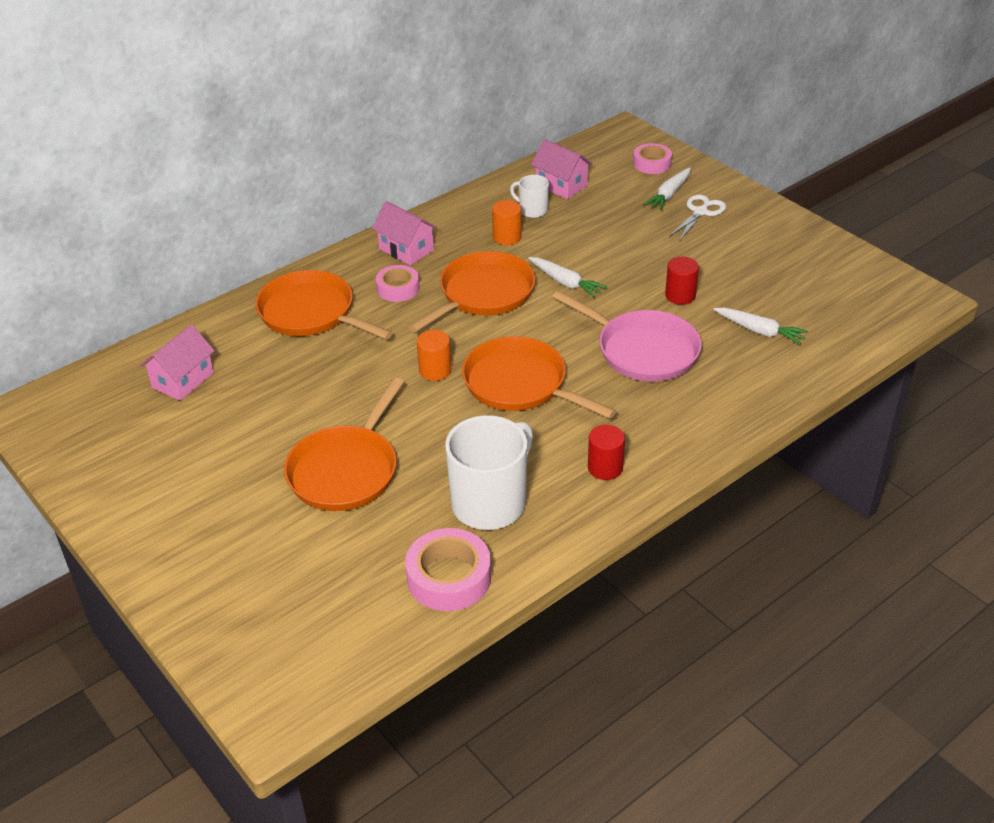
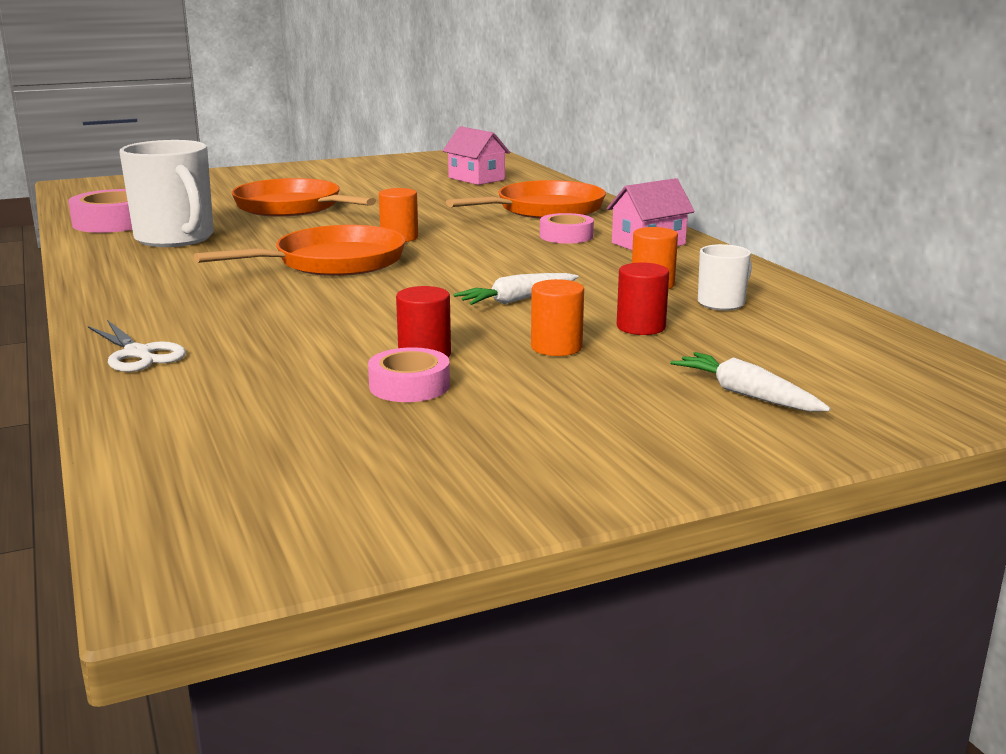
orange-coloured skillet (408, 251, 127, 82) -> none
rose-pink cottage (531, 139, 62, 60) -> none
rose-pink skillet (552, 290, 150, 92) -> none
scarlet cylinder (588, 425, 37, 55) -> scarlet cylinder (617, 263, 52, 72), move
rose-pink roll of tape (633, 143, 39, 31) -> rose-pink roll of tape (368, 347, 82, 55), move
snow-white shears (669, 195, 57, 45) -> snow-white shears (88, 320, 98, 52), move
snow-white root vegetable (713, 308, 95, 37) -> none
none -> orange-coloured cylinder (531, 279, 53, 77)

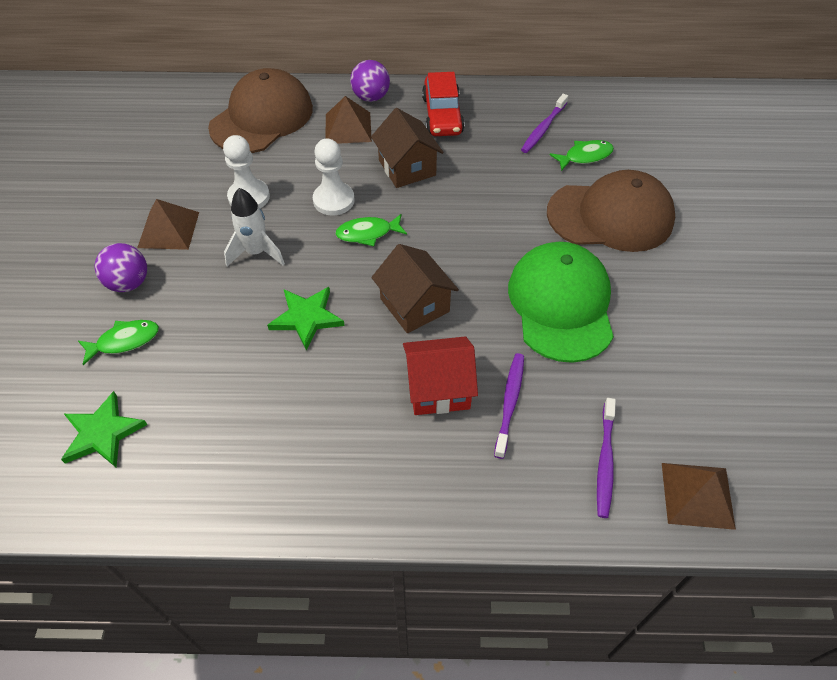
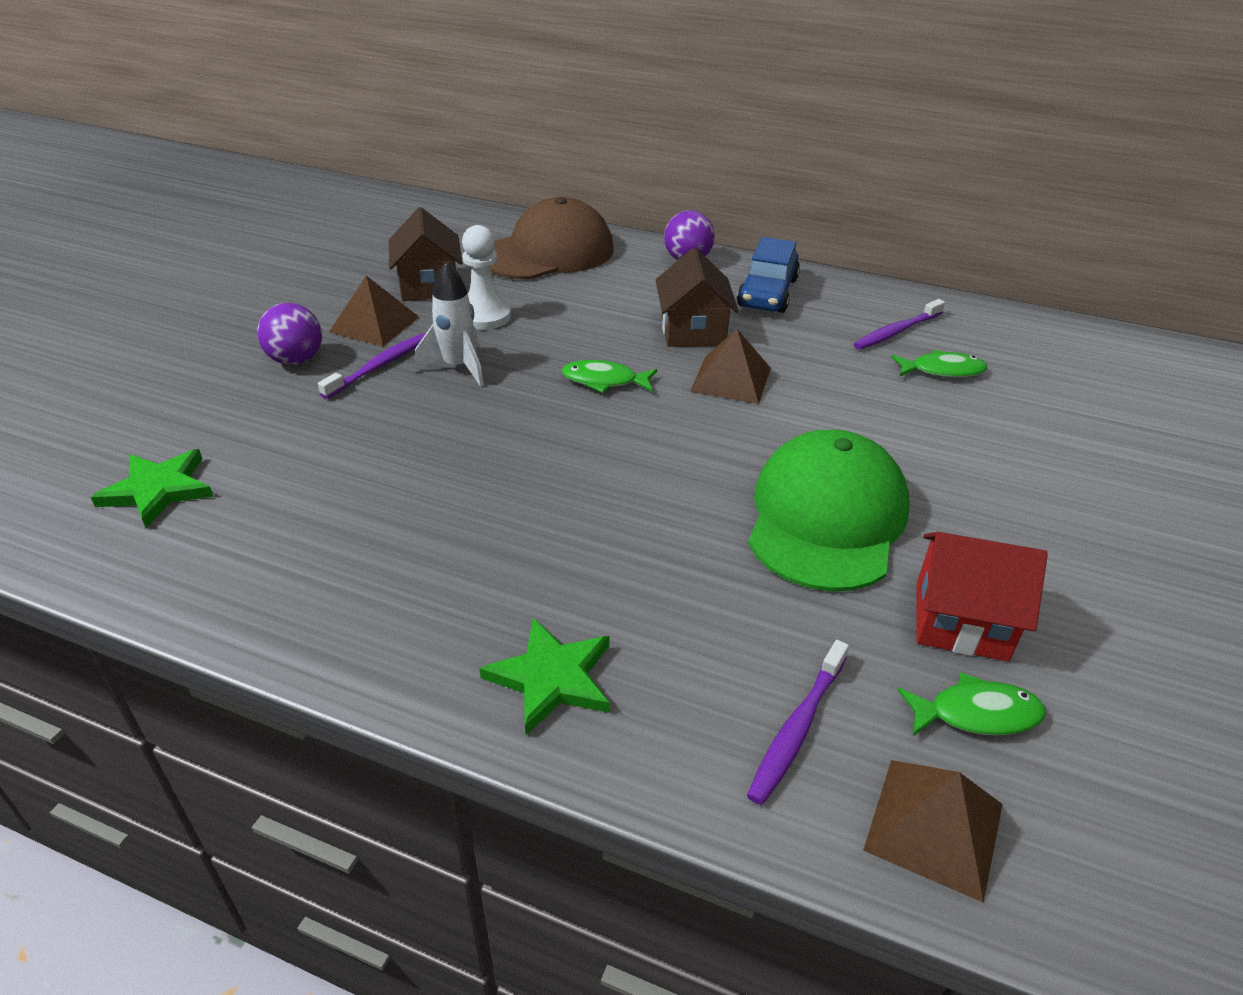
leaf-green toy fish (78, 320, 81, 45) -> leaf-green toy fish (897, 672, 149, 64), move
leaf-green star shape (267, 287, 78, 63) -> leaf-green star shape (479, 617, 131, 118), move
snow-white game pawn (313, 138, 41, 78) -> none
dark brown pyramid shape (326, 96, 46, 48) -> dark brown pyramid shape (690, 329, 81, 75), move
dark brown cottage (371, 244, 88, 89) -> dark brown cottage (389, 207, 73, 94), move
scarlet cottage (403, 336, 75, 79) -> scarlet cottage (917, 532, 131, 129), move
scarlet toy car (422, 72, 43, 64) -> royal blue toy car (737, 237, 63, 76)
royal purple toothbrush (494, 353, 30, 106) -> royal purple toothbrush (318, 334, 107, 65), move
dark brown peaked cap (547, 170, 128, 82) -> none

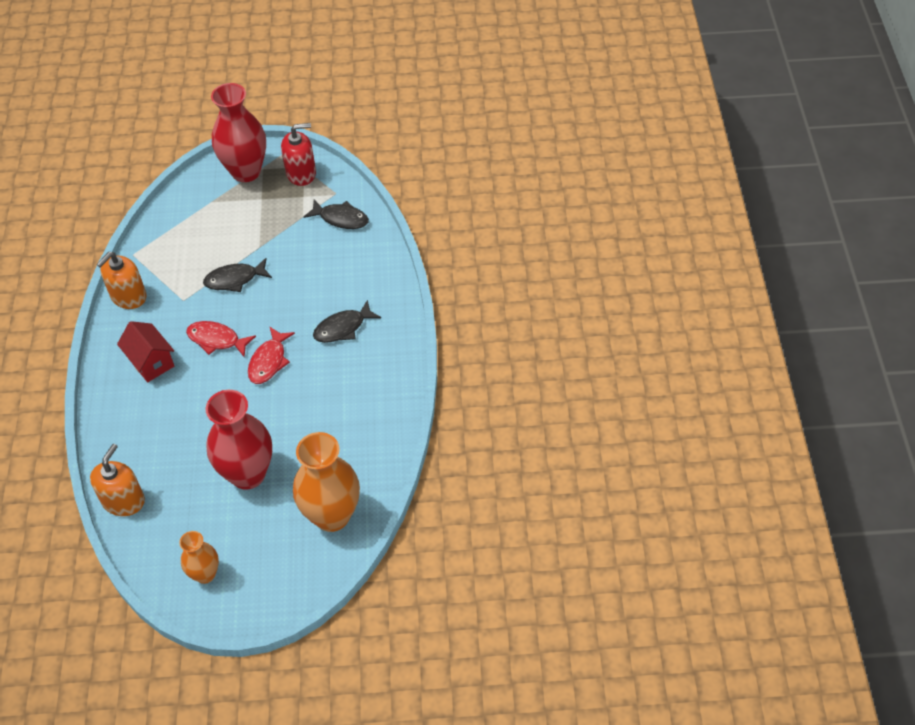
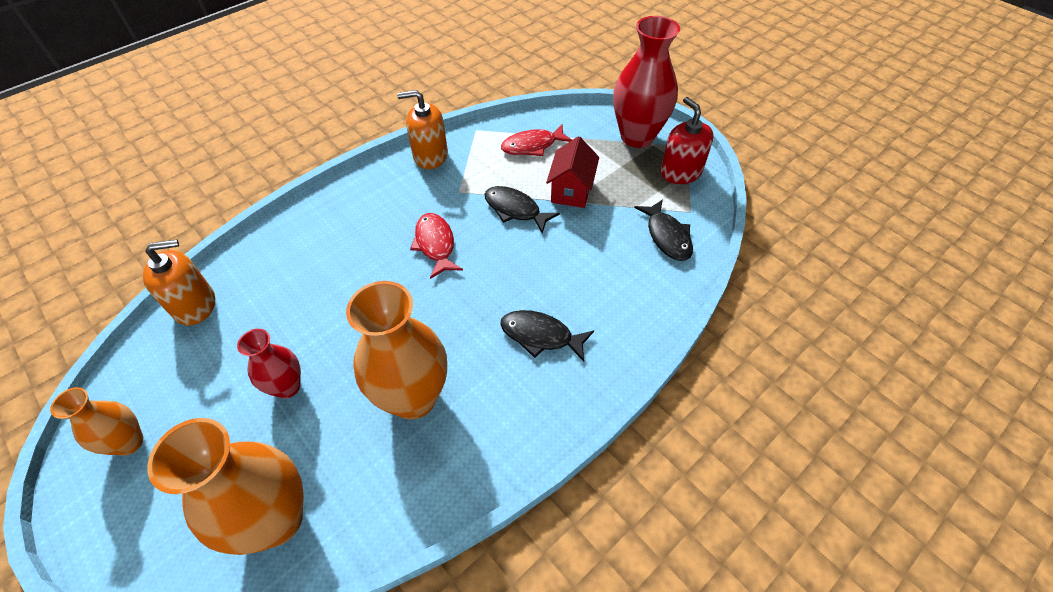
scarlet cottage (117, 321, 57, 61) -> scarlet cottage (546, 136, 53, 72), move
scarlet vase (205, 390, 67, 100) -> scarlet vase (237, 329, 64, 70), x0.55
scarlet toy fish (248, 326, 47, 58) -> scarlet toy fish (501, 125, 71, 31), move
scarlet soap pump (281, 123, 35, 63) -> scarlet soap pump (660, 97, 54, 87), 150 degrees counterclockwise
none -> orange-coloured vase (346, 281, 101, 139)

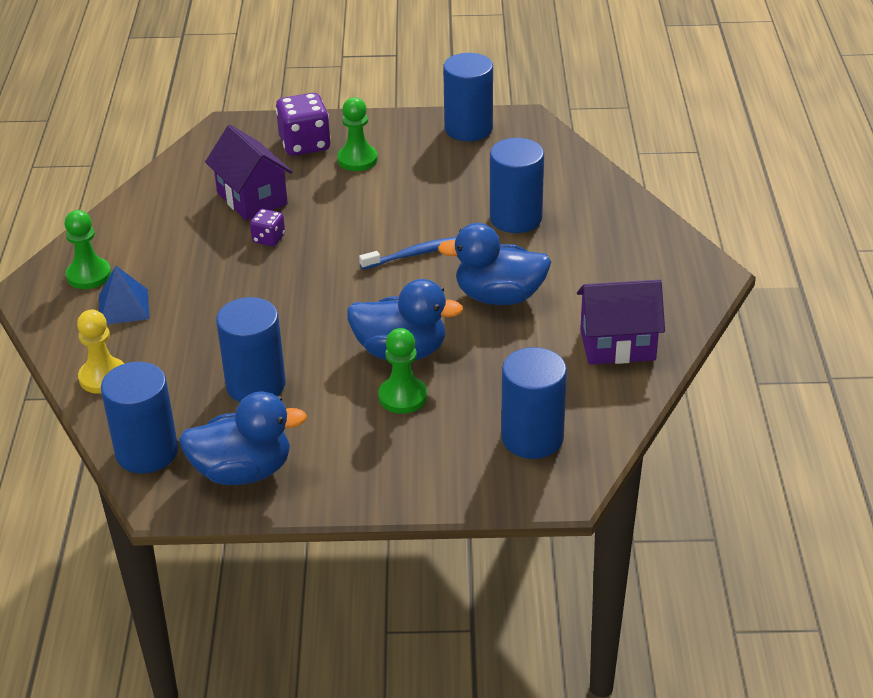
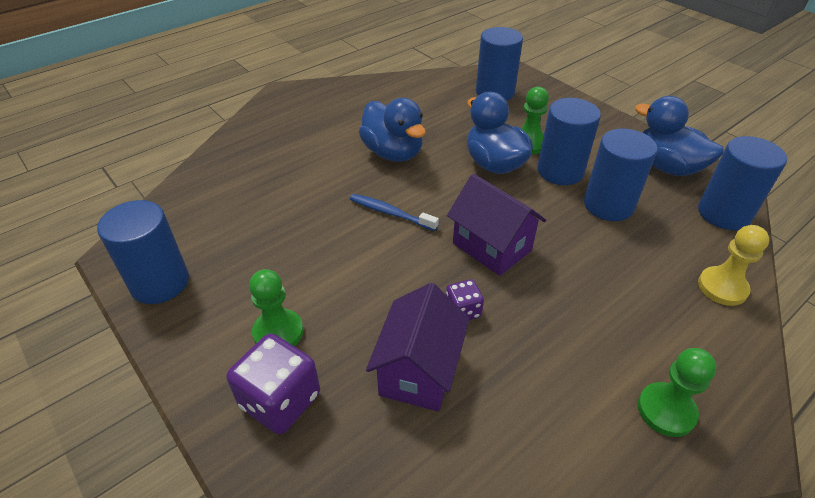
royal blue pyramid shape (99, 266, 51, 59) -> none
royal blue cylinder (490, 138, 54, 95) -> royal blue cylinder (537, 98, 64, 87), move
royal purple cottage (577, 280, 88, 85) -> royal purple cottage (447, 174, 99, 102), move

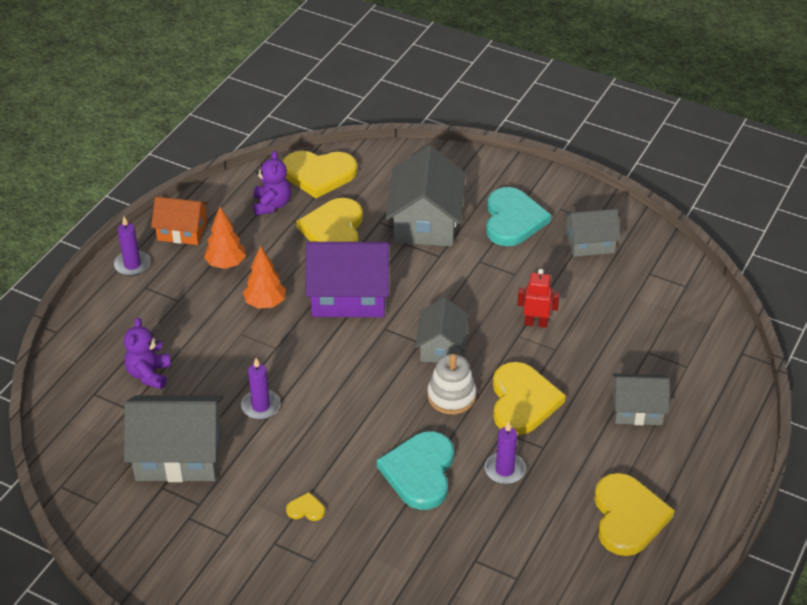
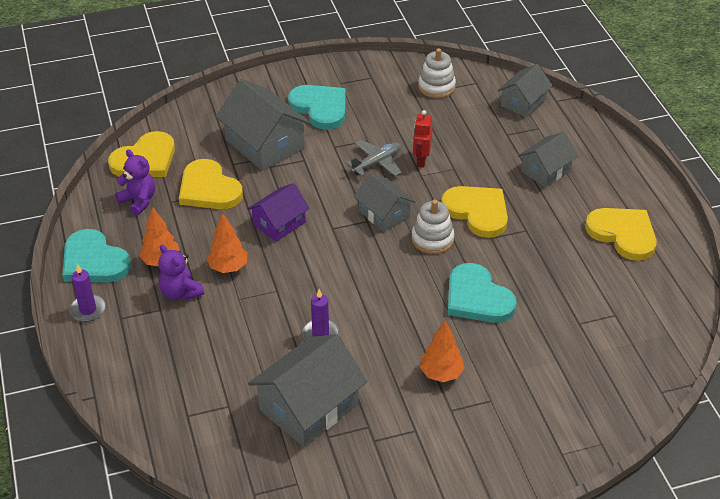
royal purple stuffed bear (124, 318, 47, 71) -> royal purple stuffed bear (158, 244, 46, 56), move
orange-coloured cottage (151, 197, 58, 48) -> turquoise heart (62, 229, 69, 54)
bright yellow heart (286, 492, 39, 29) -> orange-coloured toy tree (420, 320, 45, 62)
royal purple cottage (305, 242, 85, 75) -> royal purple cottage (247, 183, 63, 59), x0.61
royal purple candle (485, 421, 41, 63) -> none
scarlet robot figure (517, 269, 43, 59) -> scarlet robot figure (413, 110, 20, 58), 45 degrees counterclockwise
gray cottage (564, 209, 57, 48) -> gray cottage (498, 64, 55, 54), move
none -> gray plane (346, 140, 55, 36)
none -> snow-white ring stacker (418, 48, 38, 50)

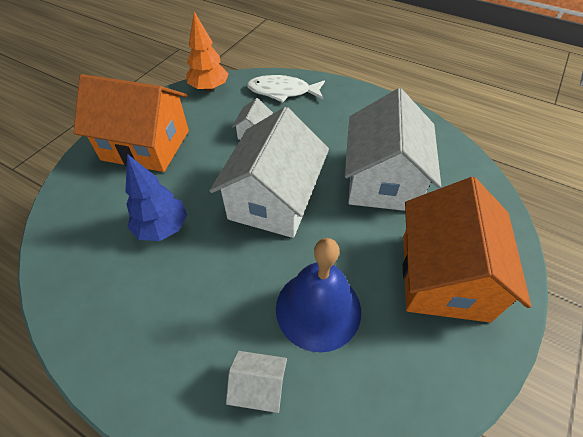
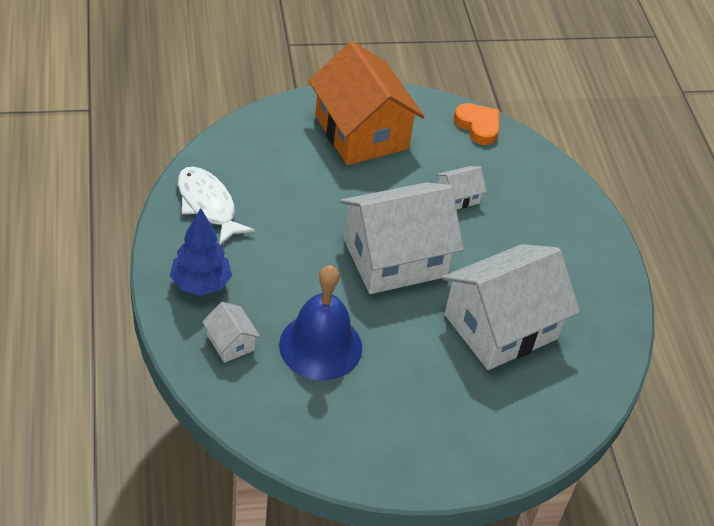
royal blue toy tree (125, 154, 62, 87) -> royal blue toy tree (170, 208, 62, 88), move
orange-coloured toy tree (186, 12, 43, 80) -> orange-coloured heart (454, 103, 45, 42)
snow-white toy fish (247, 75, 78, 28) -> snow-white toy fish (178, 167, 77, 78), move
orange-coloured cottage (403, 177, 128, 145) -> none

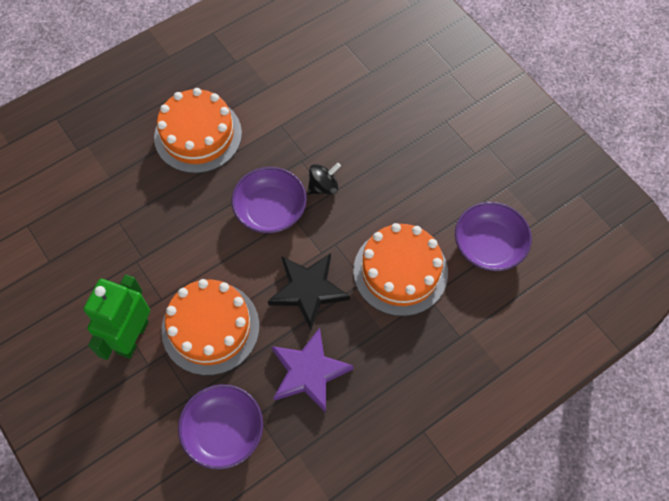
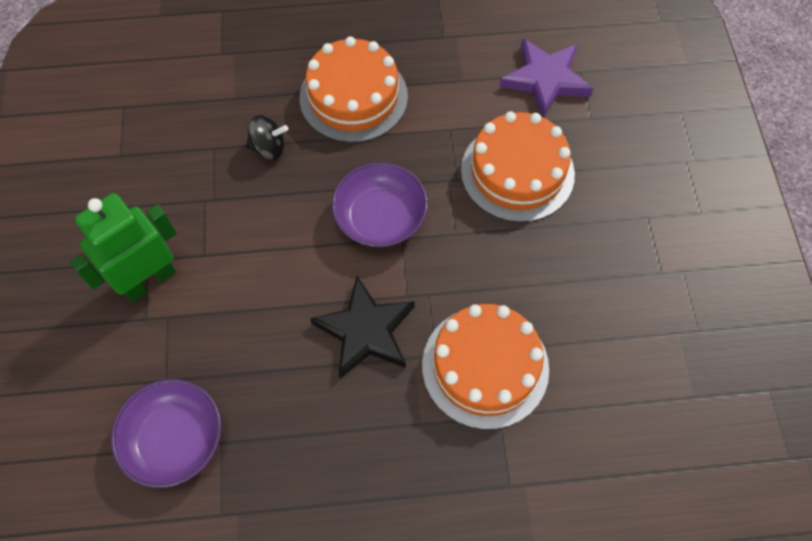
orange-coloured gateau (161, 279, 98, 96) -> orange-coloured gateau (461, 111, 114, 111), move
royal purple star shape (271, 328, 83, 85) -> royal purple star shape (499, 38, 94, 80), move
jet-black spinning top (308, 163, 33, 32) -> jet-black spinning top (246, 115, 42, 45), move
royal purple bowl (455, 202, 77, 69) -> none

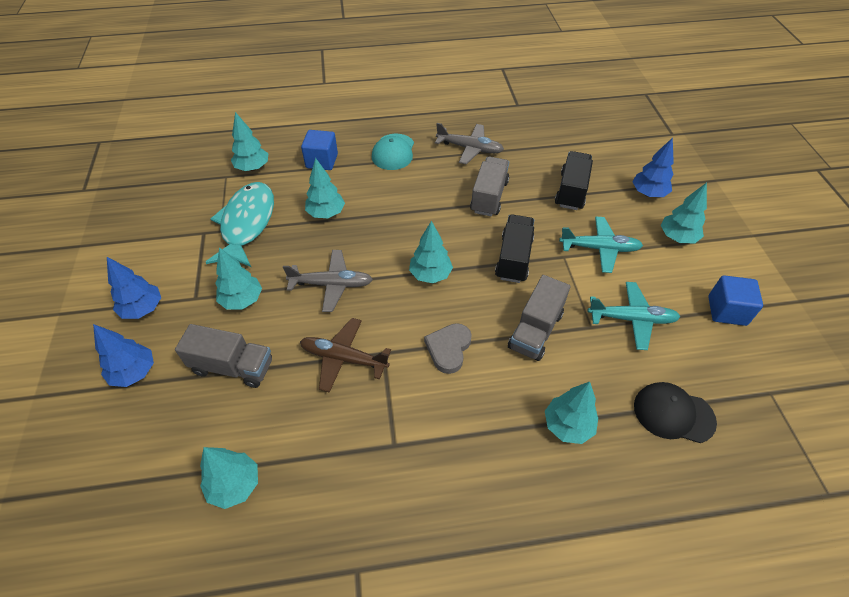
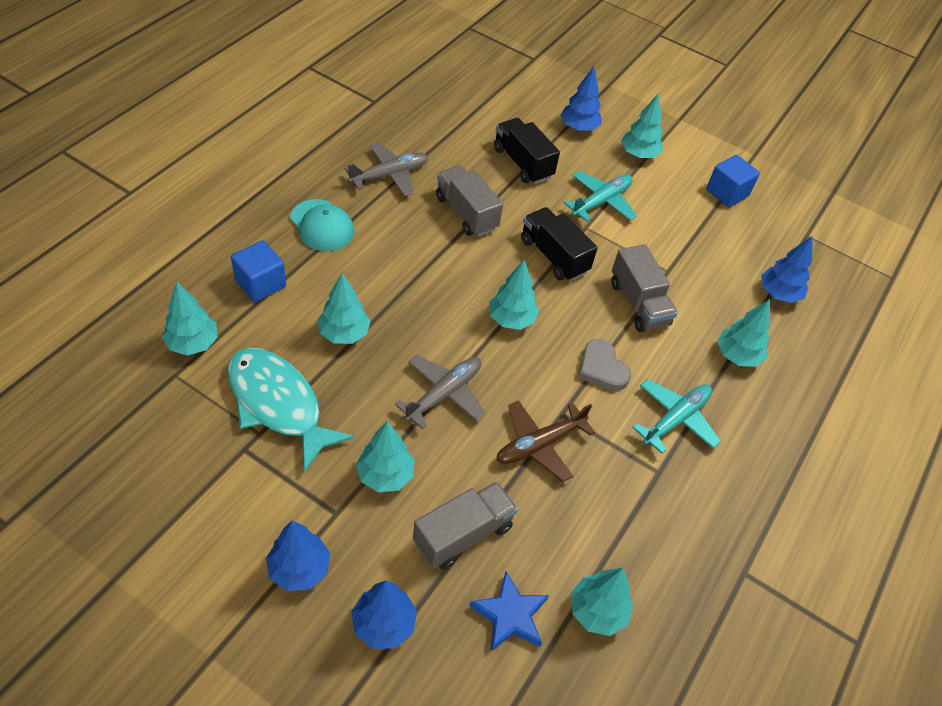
turquoise plane (588, 282, 92, 68) -> turquoise plane (632, 379, 89, 75), move
jet-black peaked cap (634, 382, 83, 61) -> royal blue toy tree (761, 236, 52, 67)
none -> royal blue star shape (469, 571, 80, 80)

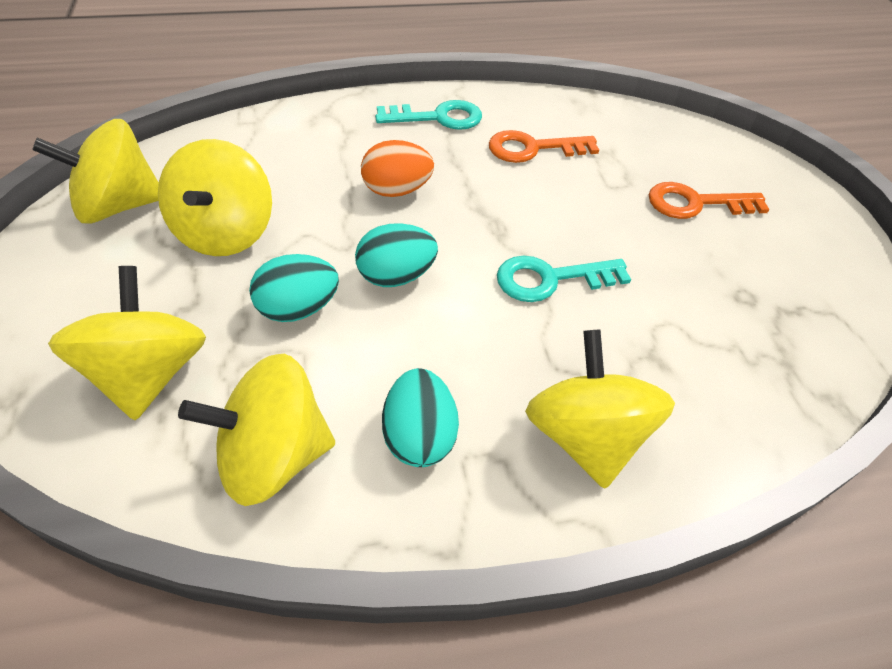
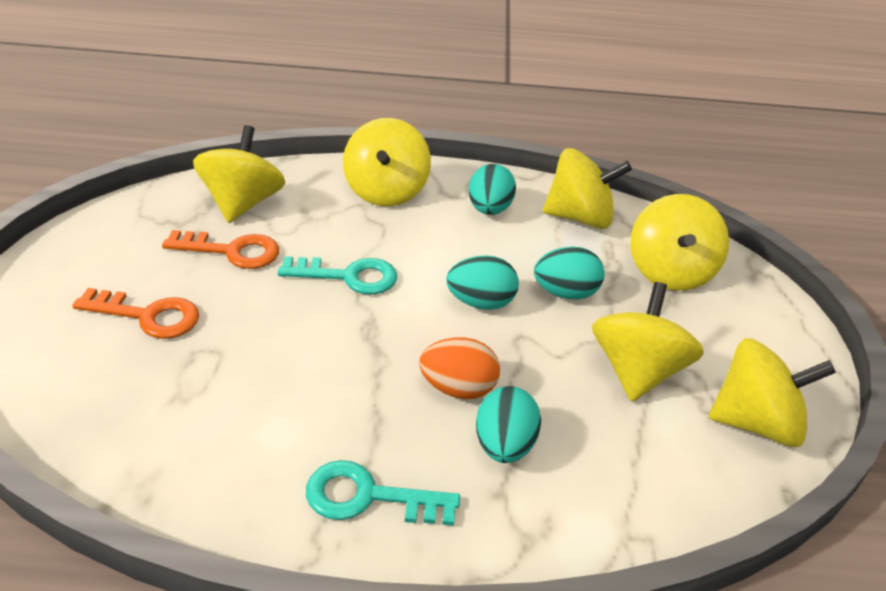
orange-coloured door key (489, 130, 110, 33) -> orange-coloured door key (162, 230, 117, 39), move
none -> bright yellow spinning top (193, 125, 92, 98)
none -> turquoise egg (476, 386, 65, 77)

